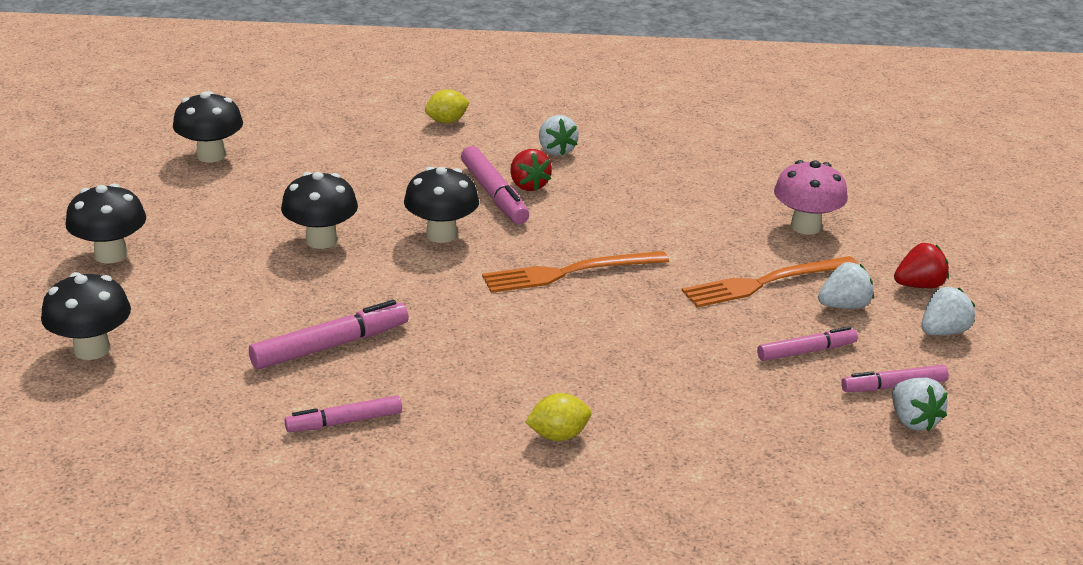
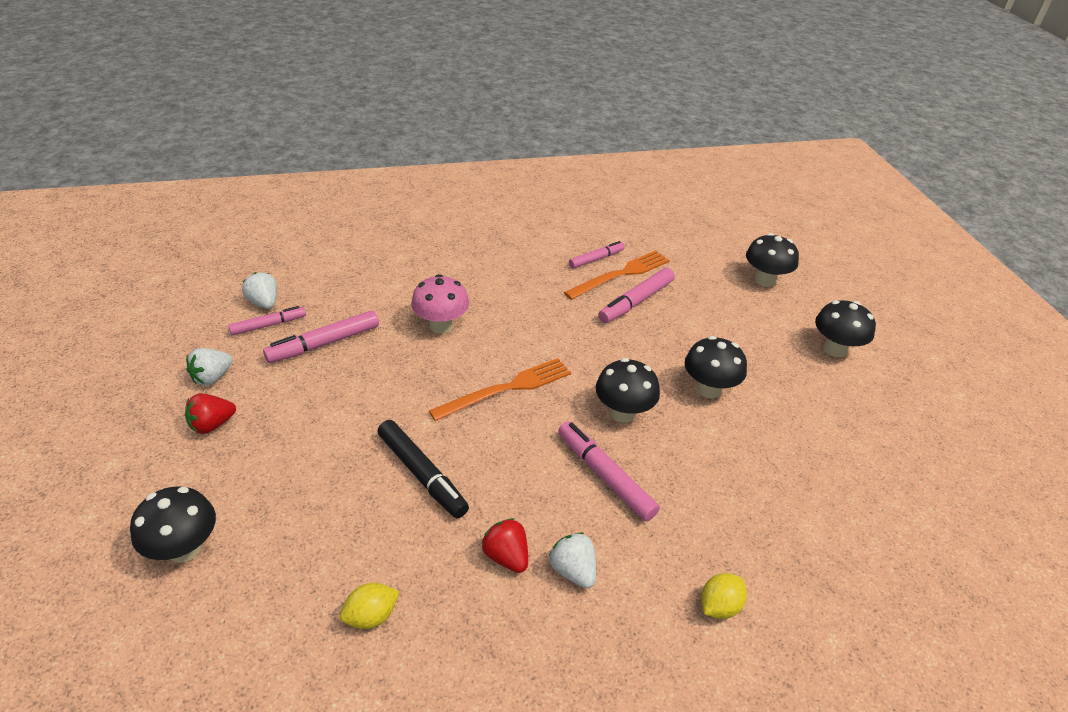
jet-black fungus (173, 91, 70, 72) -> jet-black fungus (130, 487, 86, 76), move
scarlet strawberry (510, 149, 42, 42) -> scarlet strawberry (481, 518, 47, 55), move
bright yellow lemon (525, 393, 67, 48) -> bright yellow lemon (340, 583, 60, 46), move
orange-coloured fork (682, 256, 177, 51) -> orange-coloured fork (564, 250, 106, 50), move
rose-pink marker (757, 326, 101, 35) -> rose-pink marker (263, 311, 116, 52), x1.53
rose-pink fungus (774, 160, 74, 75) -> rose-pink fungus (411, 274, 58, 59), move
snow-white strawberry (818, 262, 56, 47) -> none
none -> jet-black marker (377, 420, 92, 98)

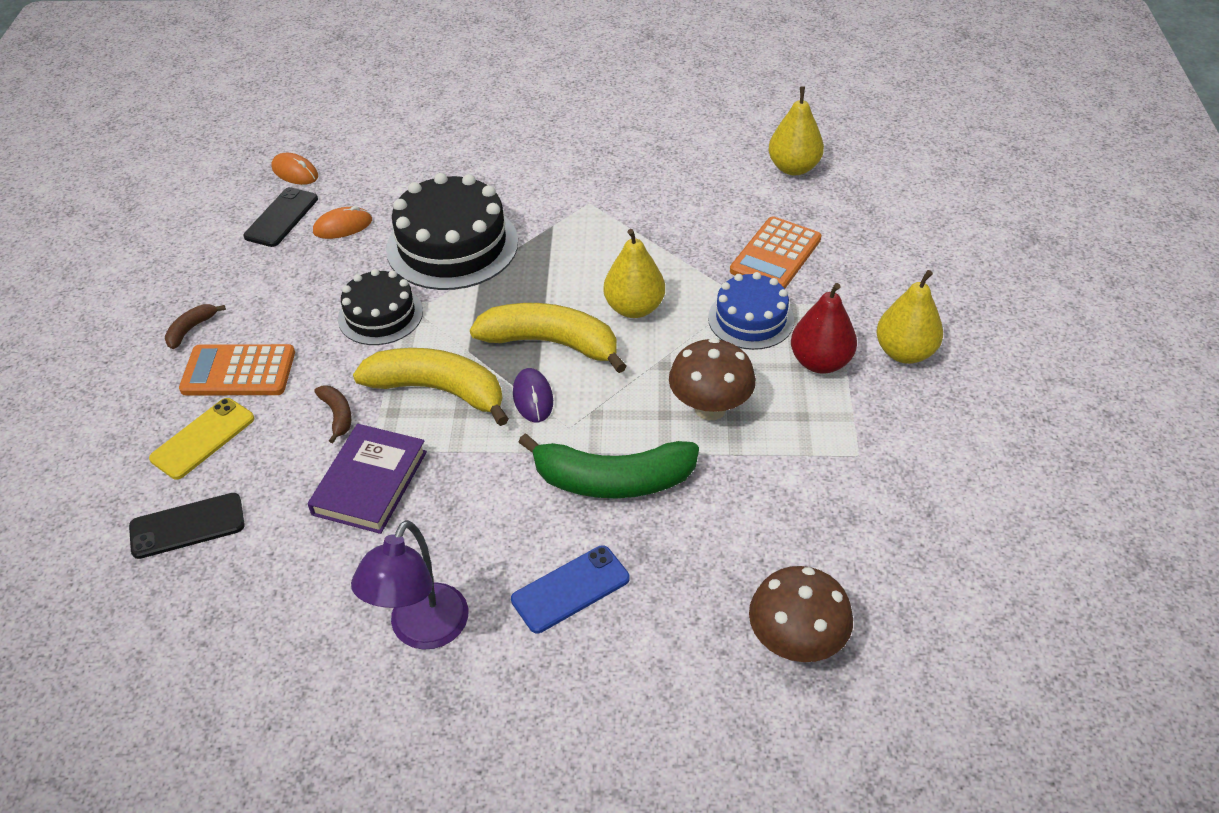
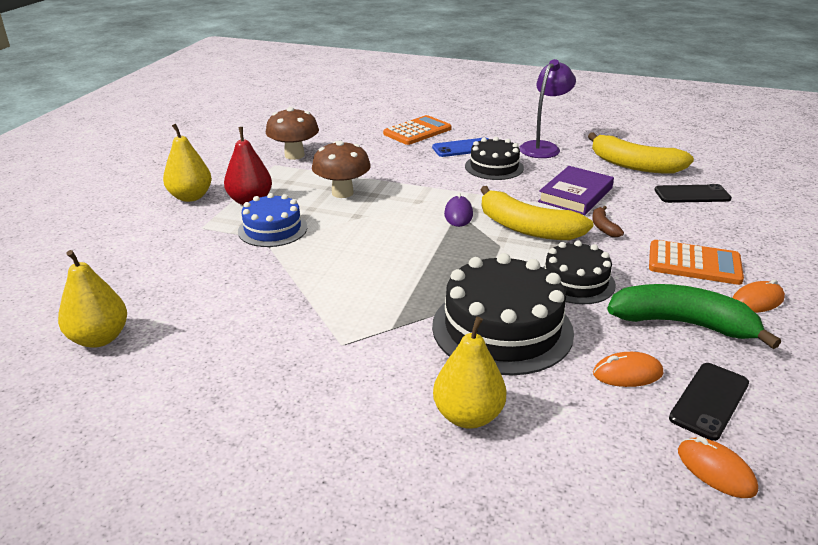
bright yellow phone (149, 398, 106, 81) -> none
dark brown toy banana (165, 304, 61, 45) -> orange-coloured computer mouse (732, 279, 53, 34)
bright yellow toy banana (470, 303, 157, 70) -> bright yellow toy banana (588, 132, 106, 42), move
leaf-green toy banana (518, 433, 181, 65) -> leaf-green toy banana (607, 284, 174, 65), move
bright yellow pear fruit (603, 229, 62, 89) -> bright yellow pear fruit (433, 317, 74, 112), move
orange-coloured pocket calculator (730, 216, 92, 72) -> orange-coloured pocket calculator (383, 115, 69, 30), move
dark brown fungus (749, 566, 104, 96) -> dark brown fungus (266, 107, 53, 53), move
none -> jet-black gateau (465, 137, 59, 43)

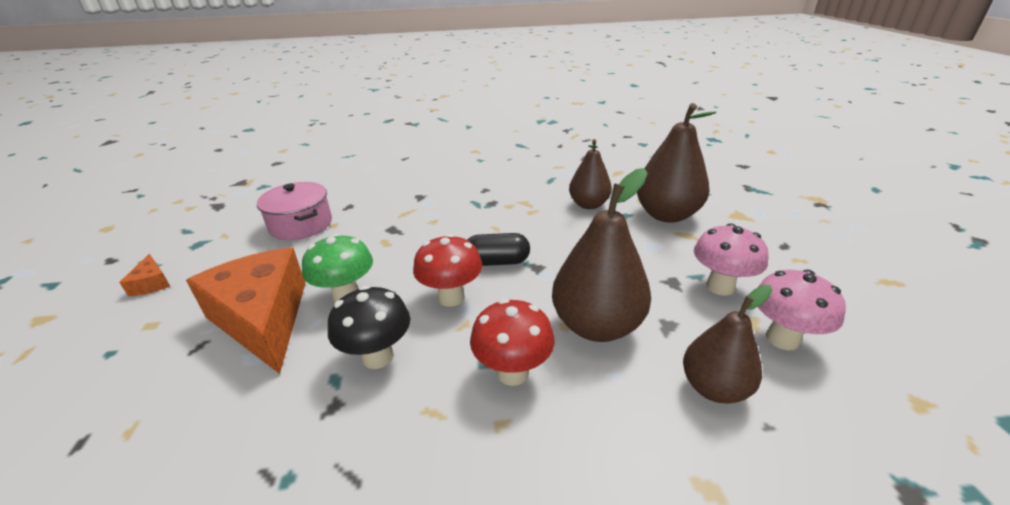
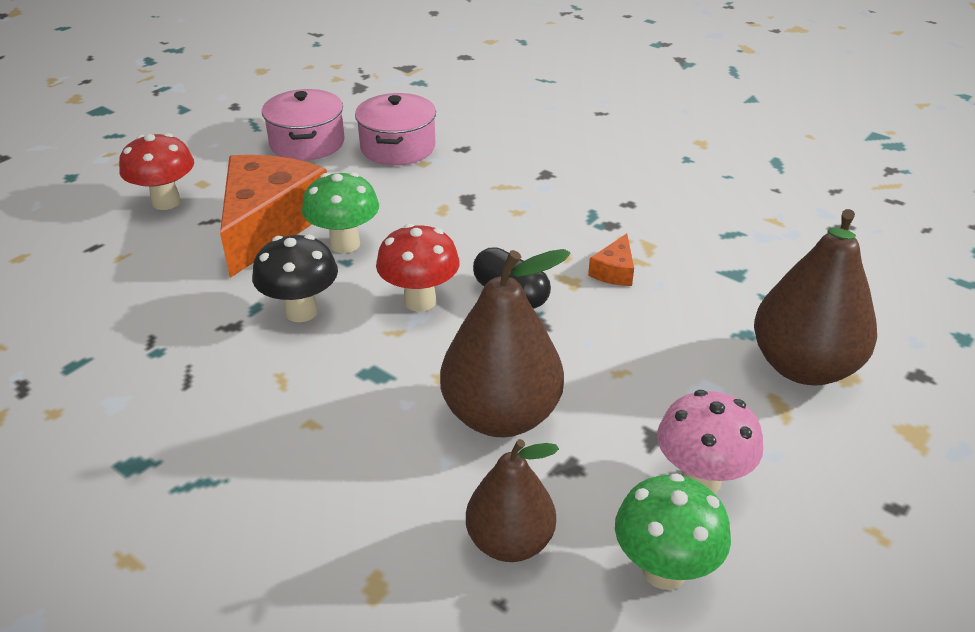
orange-coloured cheese (119, 254, 51, 42) -> orange-coloured cheese (588, 233, 46, 53), move
scarlet fungus (470, 299, 85, 87) -> scarlet fungus (119, 133, 75, 77), move
dark brown pear fruit (569, 139, 43, 70) -> none
rose-pink fungus (757, 270, 89, 80) -> leaf-green fungus (615, 473, 116, 117)
none -> rose-pink stockpot (262, 89, 83, 72)

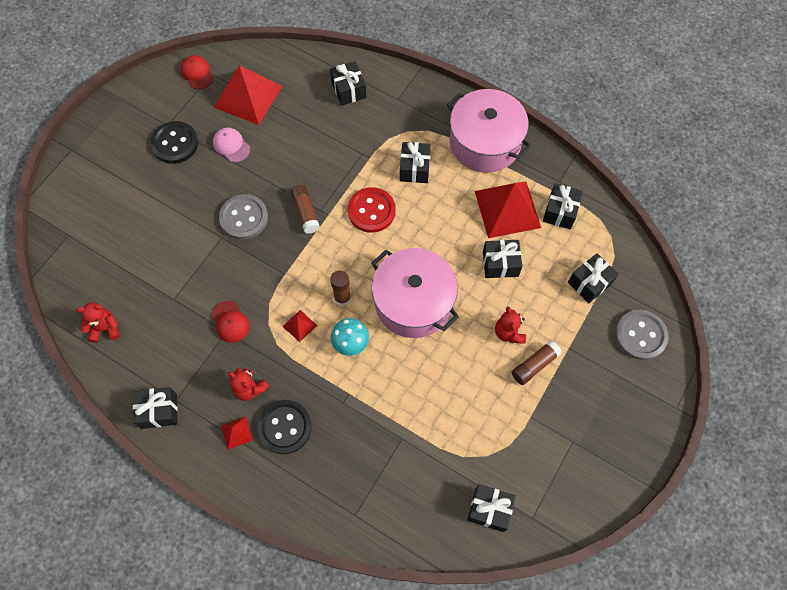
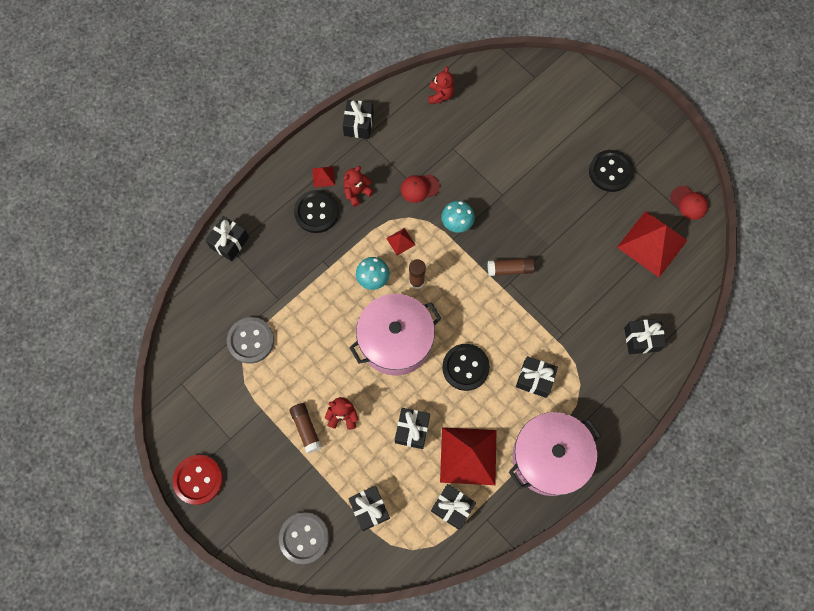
scarlet peaked cap (181, 55, 33, 34) -> scarlet peaked cap (671, 186, 37, 34), 60 degrees clockwise
rose-pink peaked cap (213, 128, 37, 34) -> none
gray sewing button (219, 194, 49, 46) -> gray sewing button (227, 317, 47, 47), move
scarlet sewing button (348, 187, 48, 46) -> scarlet sewing button (173, 455, 50, 50), move
jet-black gift (467, 484, 49, 48) -> jet-black gift (205, 216, 44, 45), move
none -> turquoise fungus (441, 200, 34, 33)
none -> jet-black sewing button (442, 344, 48, 47)

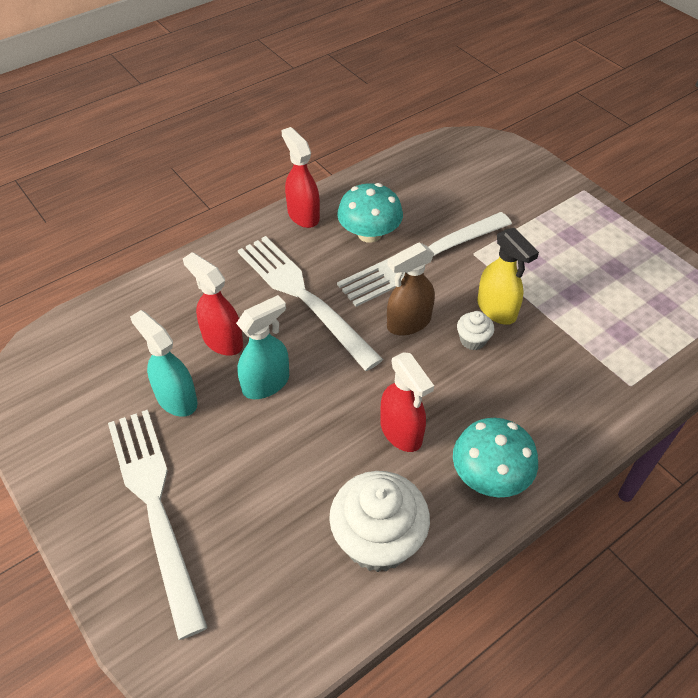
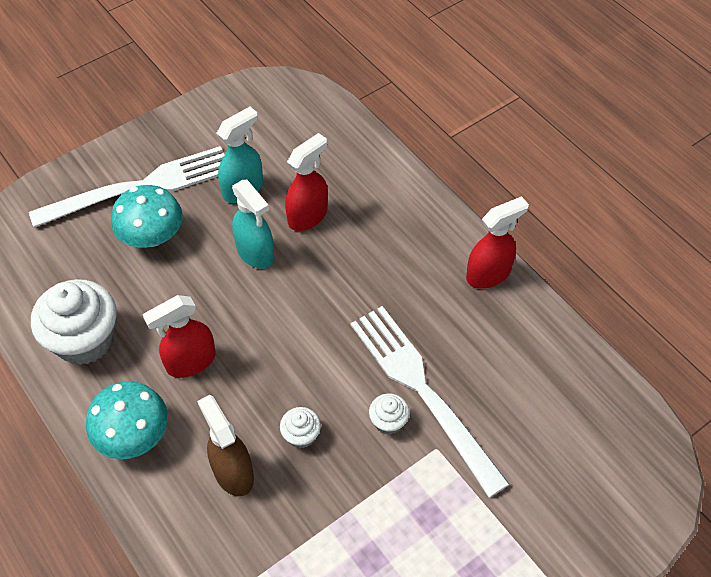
snow-white fork (238, 236, 145, 135) -> none
turquoise fungus (337, 183, 66, 60) -> turquoise fungus (111, 185, 72, 63), move
dark brown spray cleaner (387, 242, 48, 94) -> dark brown spray cleaner (197, 395, 57, 101), move
bright yellow spray cleaner (477, 228, 62, 97) -> none
none -> snow-white muffin (369, 393, 40, 42)

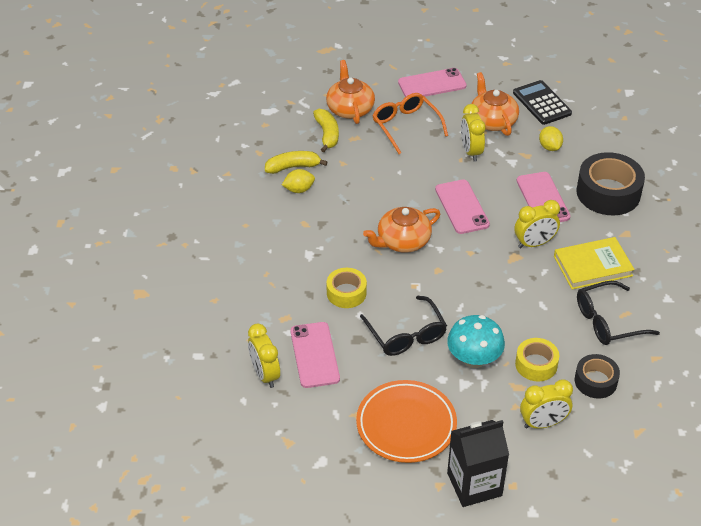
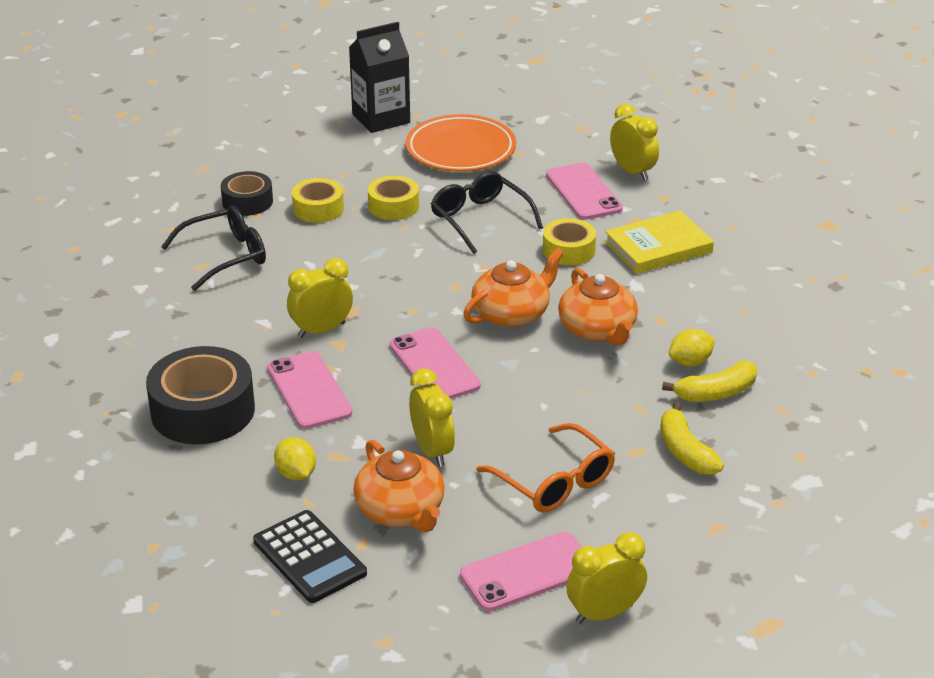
orange-coloured china teapot (326, 60, 49, 64) -> orange-coloured china teapot (558, 268, 80, 78), move
turquoise fungus (447, 315, 58, 53) -> bright yellow roll of tape (368, 176, 51, 44)
bright yellow clock (520, 379, 53, 50) -> bright yellow clock (566, 532, 81, 92), move
bright yellow book (554, 237, 81, 53) -> bright yellow book (604, 210, 110, 64), move

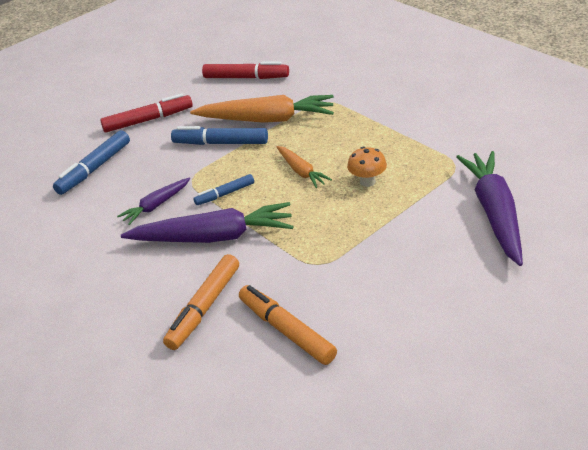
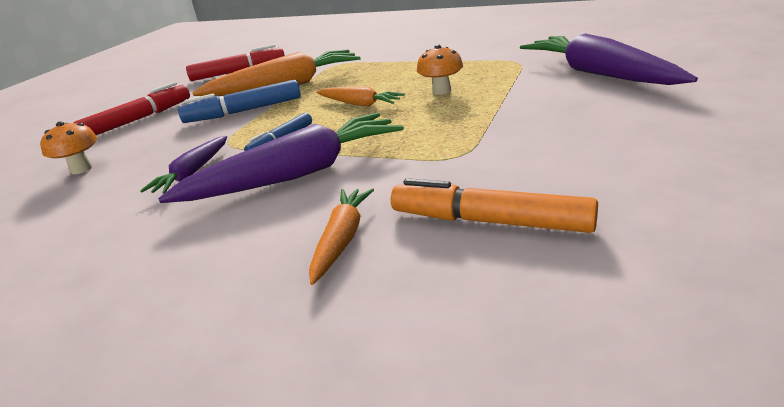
royal blue marker (53, 130, 77, 65) -> orange-coloured fungus (40, 121, 57, 53)
orange-coloured marker (163, 254, 76, 96) -> orange-coloured root vegetable (309, 188, 65, 97)

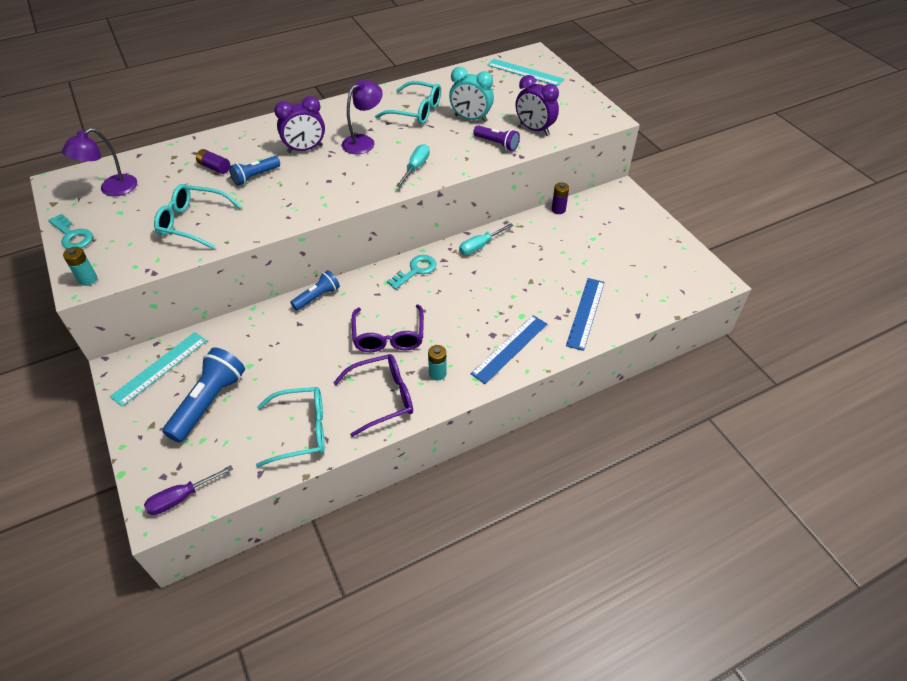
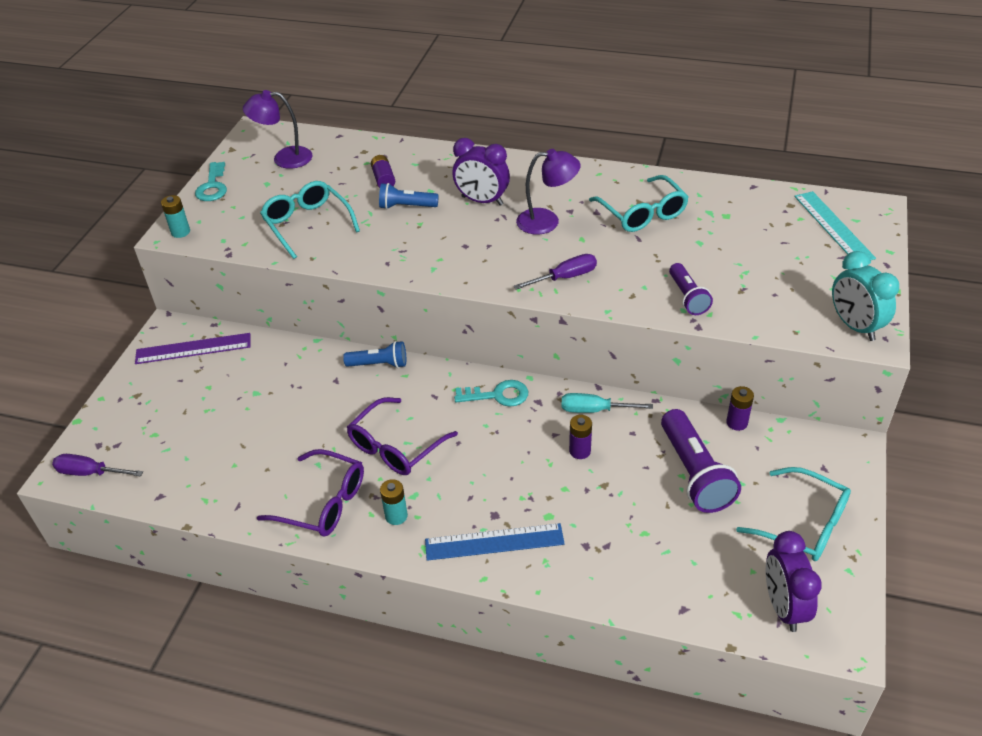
turquoise measuring stick (110, 332, 97, 75) -> royal purple measuring stick (135, 333, 115, 31)
royal blue pocket torch (162, 347, 83, 96) -> none
turquoise spectacles (256, 387, 69, 80) -> turquoise spectacles (736, 467, 115, 94), move
turquoise hand screwdriver (396, 144, 34, 43) -> royal purple hand screwdriver (514, 254, 83, 36)
turquoise clock (449, 67, 45, 55) -> turquoise clock (832, 251, 67, 90), move
royal purple clock (516, 75, 43, 60) -> royal purple clock (766, 531, 56, 101), move
royal blue measuring stick (566, 278, 39, 73) -> none
none -> royal purple AA battery (569, 415, 23, 44)
none -> royal purple pocket torch (661, 409, 80, 104)

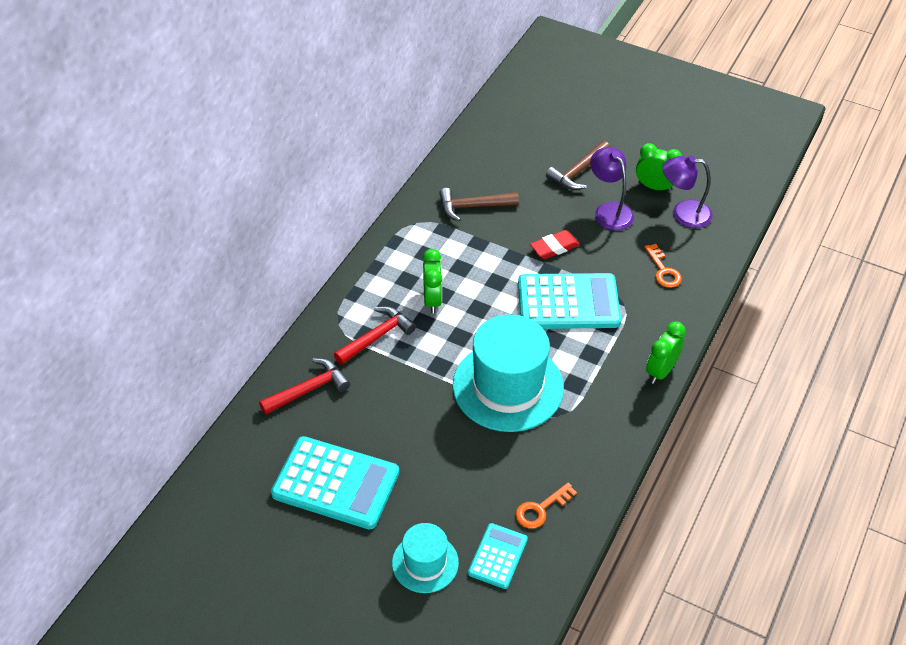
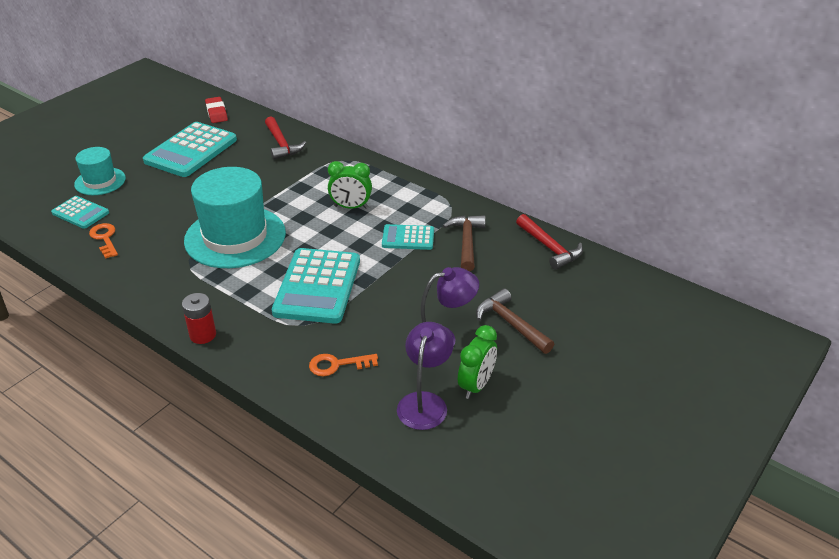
scarlet claw hammer (334, 306, 82, 59) -> scarlet claw hammer (516, 214, 67, 56), move
scarlet eraser (530, 230, 50, 29) -> scarlet eraser (205, 97, 23, 26), move
leaf-green clock (646, 321, 40, 63) -> scarlet AA battery (182, 293, 34, 51)
none -> turquoise pocket calculator (382, 224, 52, 26)

